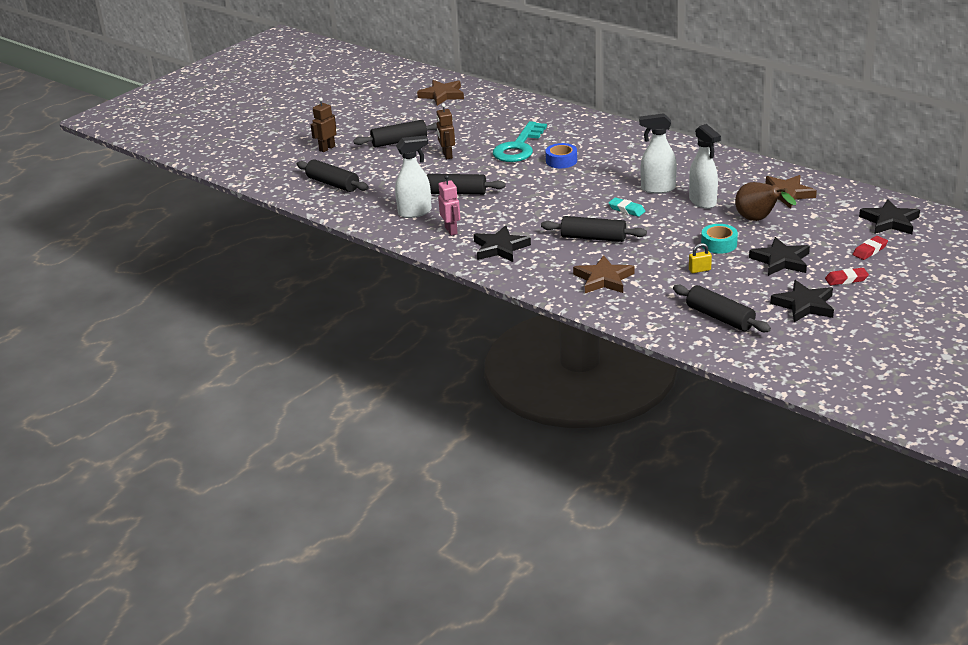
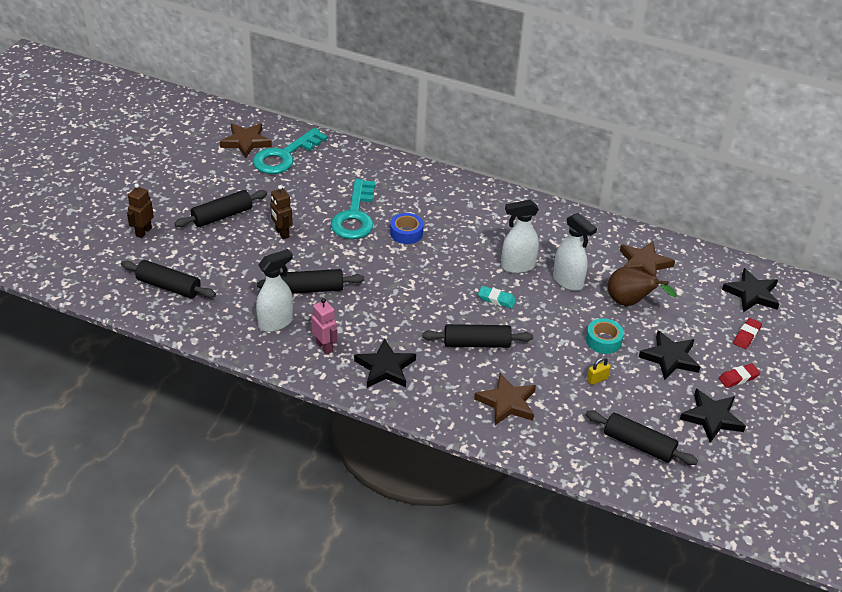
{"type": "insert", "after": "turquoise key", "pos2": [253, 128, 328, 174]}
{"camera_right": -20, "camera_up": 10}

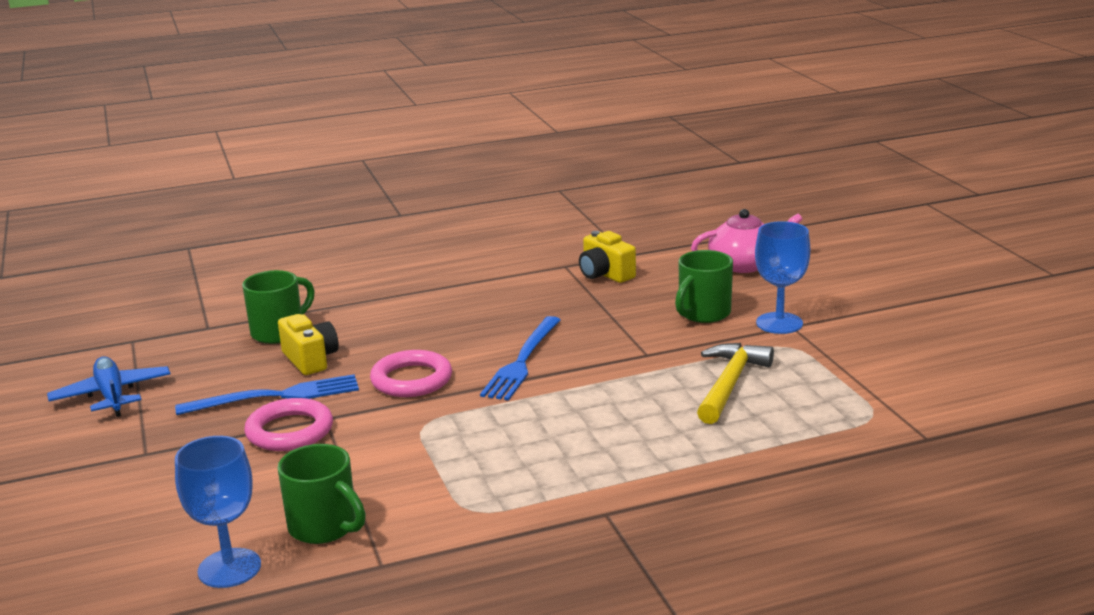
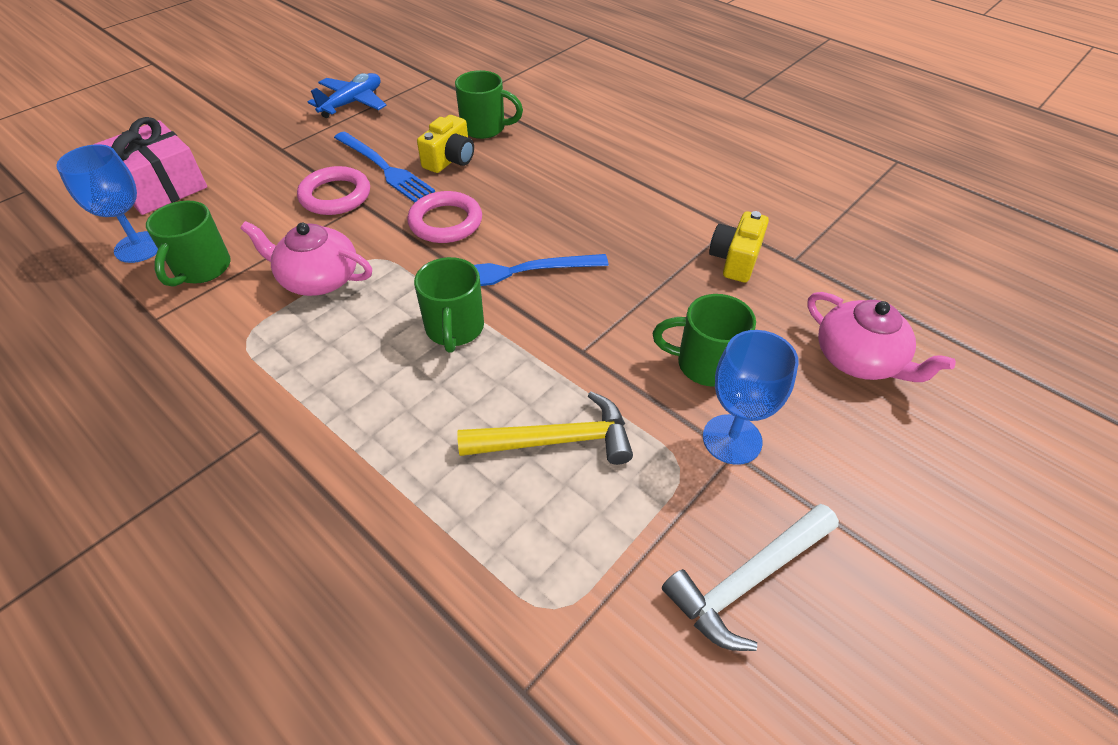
{"type": "insert", "after": "rose-pink gift", "pos2": [93, 117, 207, 215]}
{"type": "insert", "after": "rose-pink tea pot", "pos2": [240, 221, 372, 296]}
{"type": "insert", "after": "leaf-green coffee mug", "pos2": [414, 257, 484, 353]}
{"type": "insert", "after": "white carpenter's hammer", "pos2": [662, 504, 839, 651]}
{"camera_right": 60, "camera_up": 25}

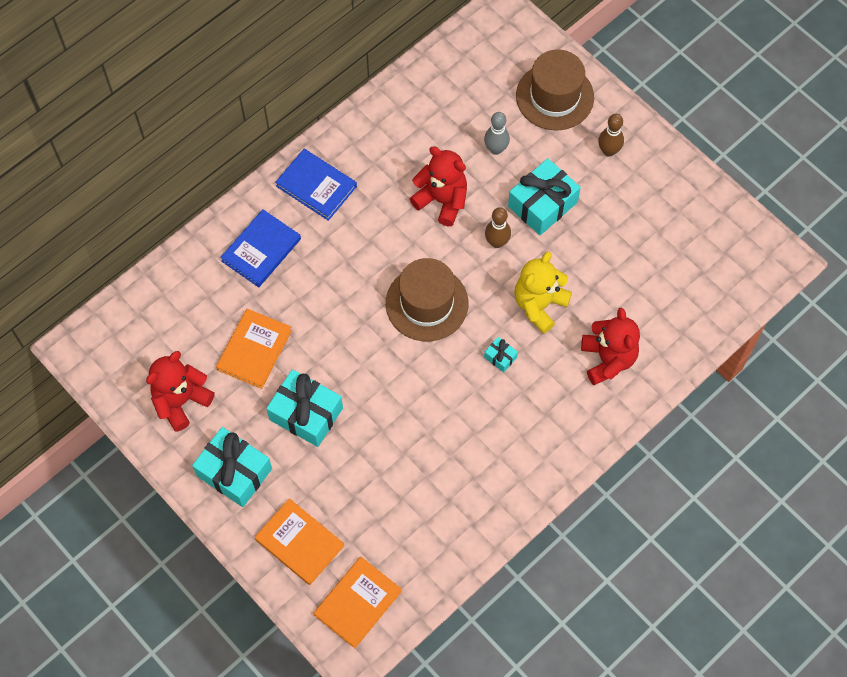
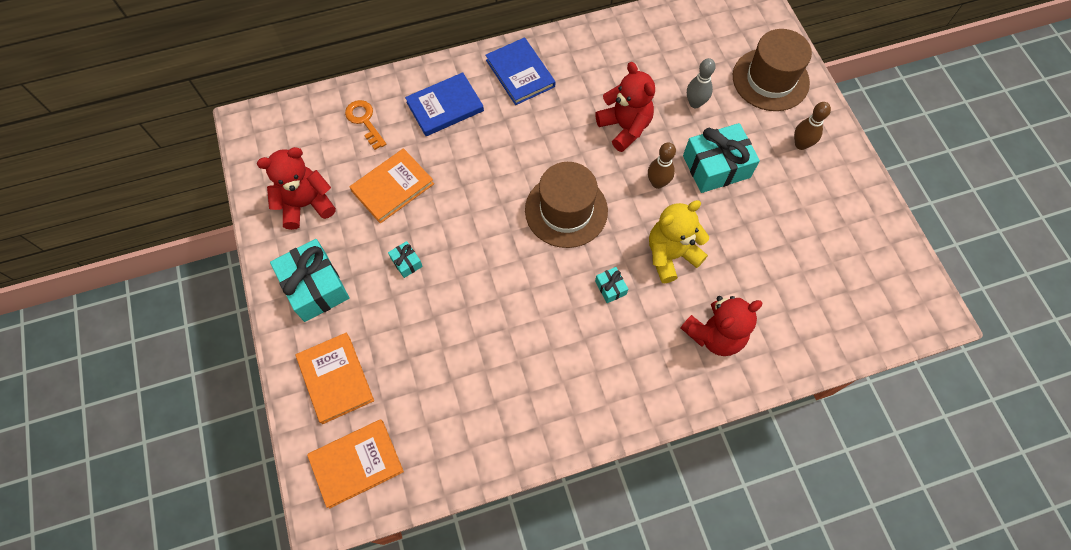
{"type": "resize", "before": "turquoise gift", "pos1": [266, 369, 343, 447], "pos2": [388, 241, 423, 278], "scale": 0.45}
{"type": "rotate", "before": "red stuffed bear", "pos1": [581, 307, 640, 385], "pos2": [680, 296, 763, 356], "turn": 45}
{"type": "insert", "after": "orange-coloured key", "pos2": [345, 100, 386, 150]}
{"camera_right": 25, "camera_up": 0}

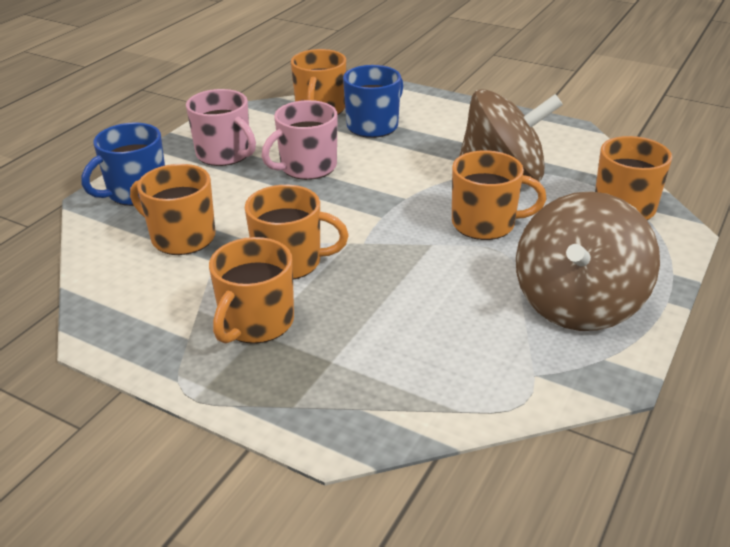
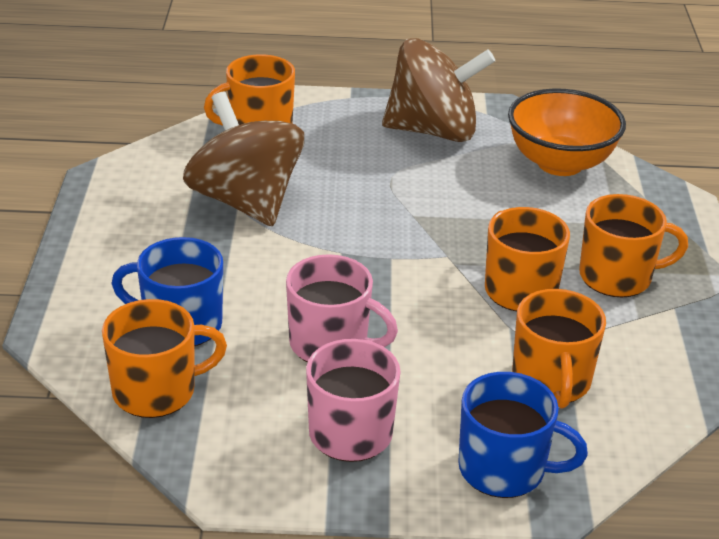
{"type": "delete", "before": "orange-coloured coffee mug", "pos1": [452, 150, 547, 240]}
{"type": "insert", "after": "orange-coloured deep dish", "pos2": [508, 88, 626, 176]}
{"camera_right": -120, "camera_up": 0}

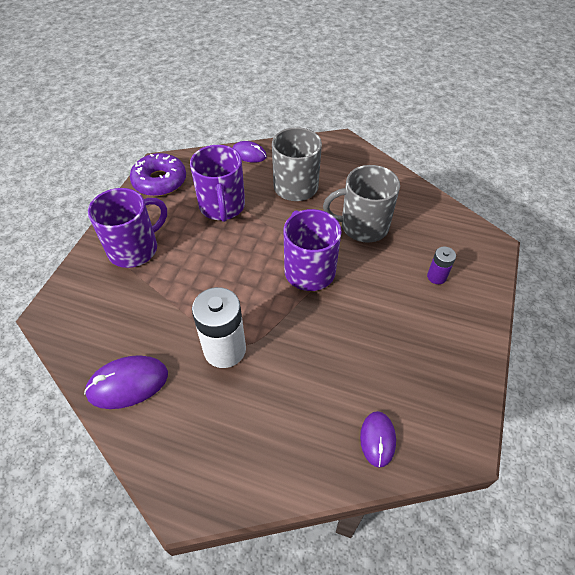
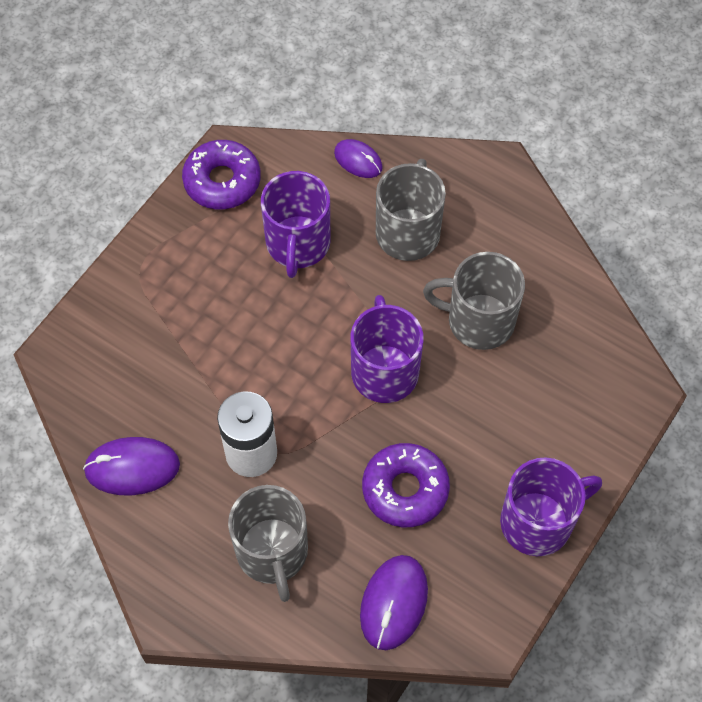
{"type": "move", "before": "purple coffee mug", "pos1": [88, 188, 167, 268], "pos2": [500, 458, 602, 556]}
{"type": "resize", "before": "purple mouse", "pos1": [360, 411, 396, 467], "pos2": [360, 555, 428, 650], "scale": 1.55}
{"type": "delete", "before": "purple power cell", "pos1": [427, 246, 456, 284]}
{"type": "insert", "after": "grey coffee mug", "pos2": [228, 485, 308, 602]}
{"type": "insert", "after": "purple glazed donut", "pos2": [362, 443, 450, 527]}
{"camera_right": 15, "camera_up": 10}

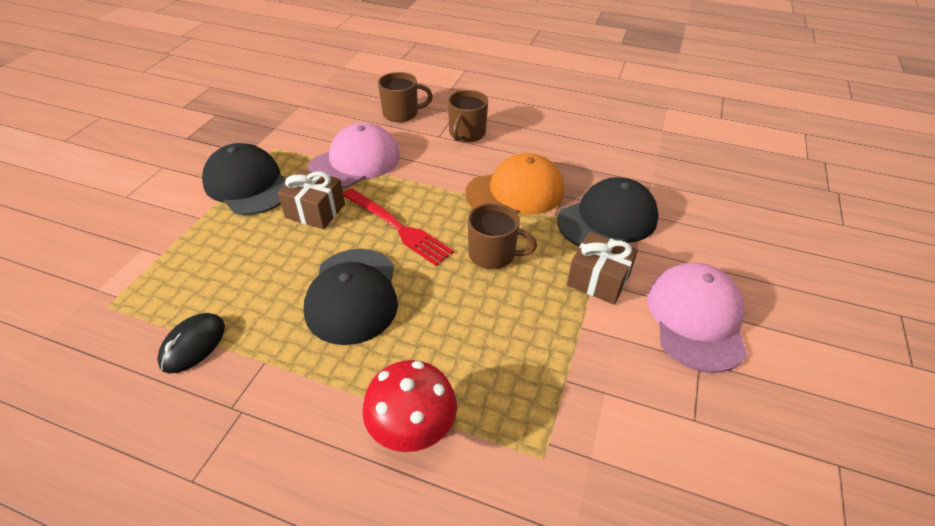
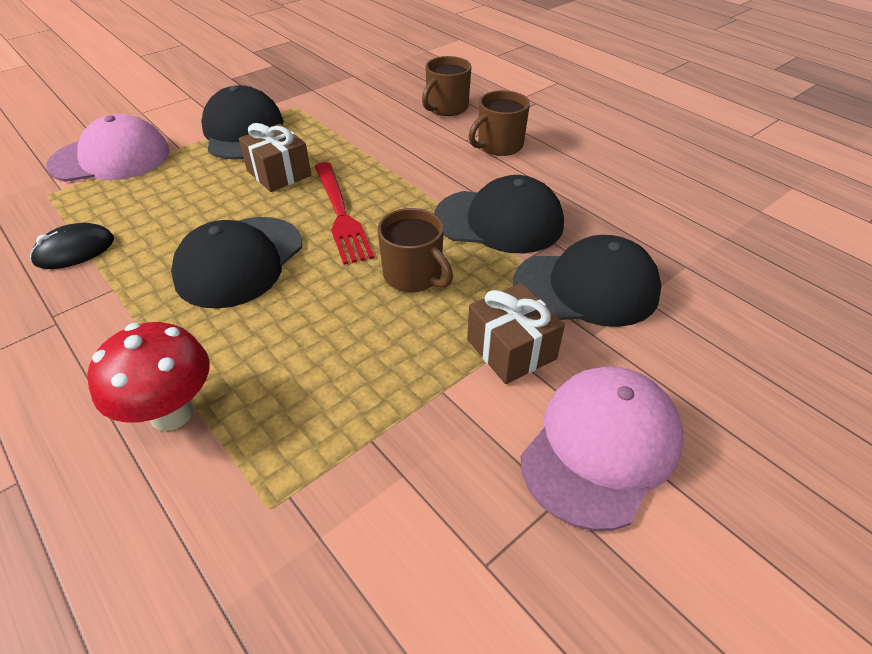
{"type": "move", "before": "rose-pink cap", "pos1": [308, 123, 400, 188], "pos2": [46, 114, 170, 182]}
{"type": "rotate", "before": "brown coffee mug", "pos1": [378, 72, 433, 122], "pos2": [422, 56, 472, 116], "turn": 105}
{"type": "recolor", "before": "orange-coloured cap", "after": "ebony cap", "pos1": [465, 153, 564, 214], "pos2": [434, 175, 564, 253]}
{"camera_right": 30, "camera_up": 0}

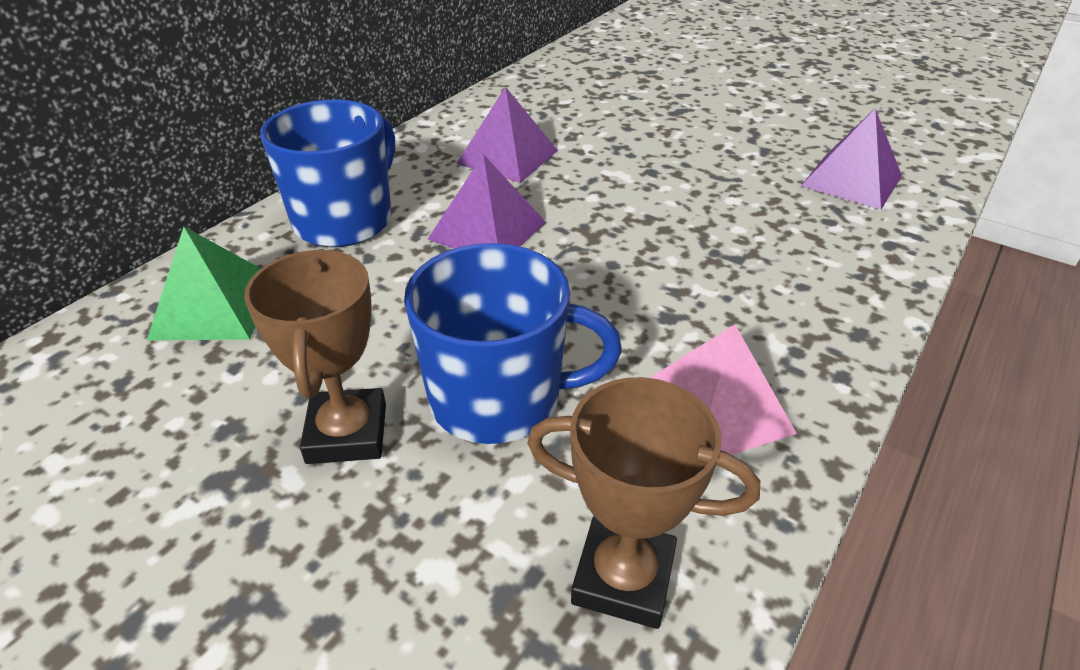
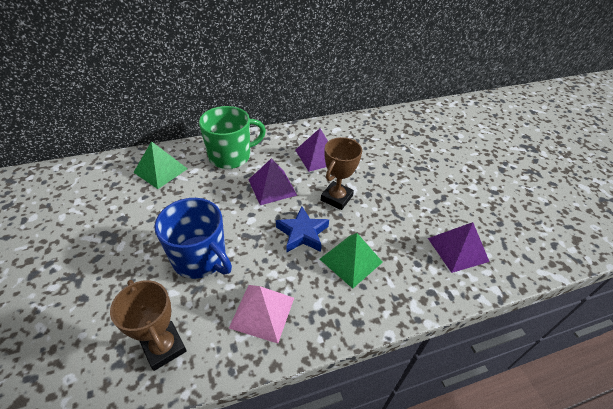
{"type": "move", "before": "brown award cup", "pos1": [244, 249, 386, 464], "pos2": [321, 137, 362, 210]}
{"type": "recolor", "before": "blue coffee mug", "after": "leaf-green coffee mug", "pos1": [260, 99, 395, 247], "pos2": [199, 106, 266, 169]}
{"type": "insert", "after": "blue five-pointed star", "pos2": [276, 206, 329, 252]}
{"type": "insert", "after": "leaf-green pyramid", "pos2": [320, 233, 383, 289]}
{"camera_right": 35, "camera_up": 5}

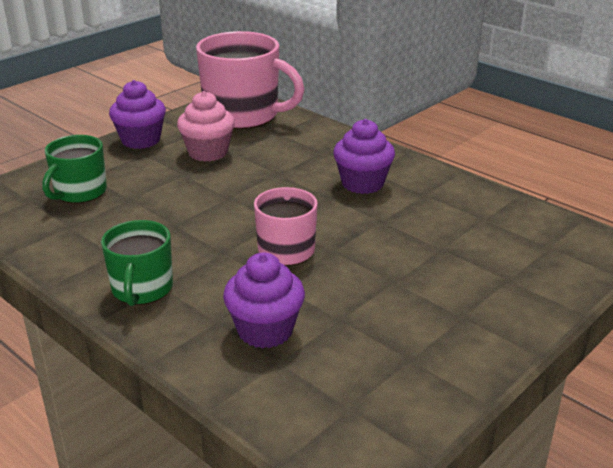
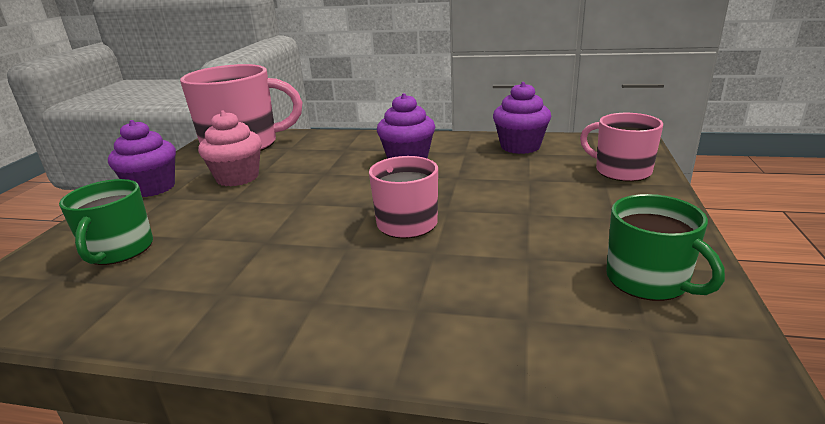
{"type": "move", "before": "leaf-green coffee mug", "pos1": [101, 220, 173, 306], "pos2": [606, 194, 725, 301]}
{"type": "move", "before": "purple muffin", "pos1": [223, 253, 305, 348], "pos2": [493, 82, 551, 154]}
{"type": "insert", "after": "rose-pink coffee mug", "pos2": [580, 113, 663, 181]}
{"camera_right": -30, "camera_up": -5}

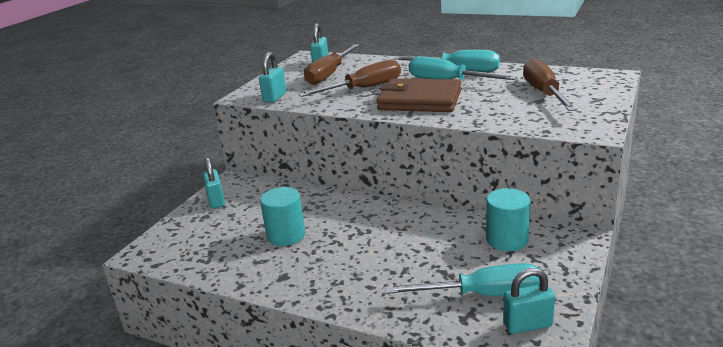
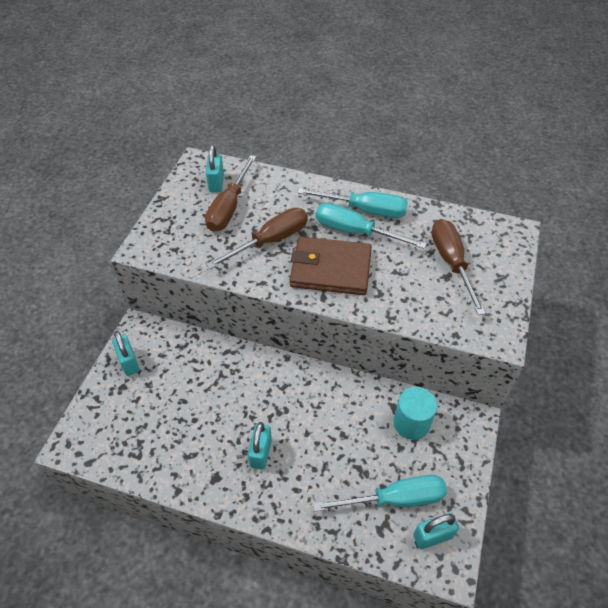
{"type": "move", "before": "turquoise small lock", "pos1": [259, 52, 286, 103], "pos2": [248, 422, 272, 470]}
{"type": "delete", "before": "turquoise cylinder shape", "pos1": [260, 187, 305, 246]}
{"camera_right": -10, "camera_up": 25}

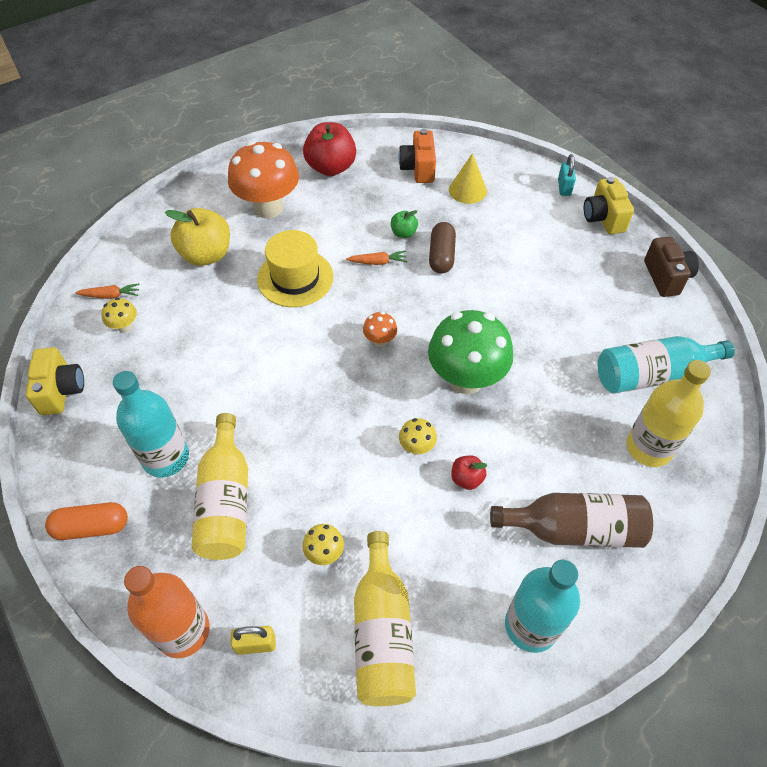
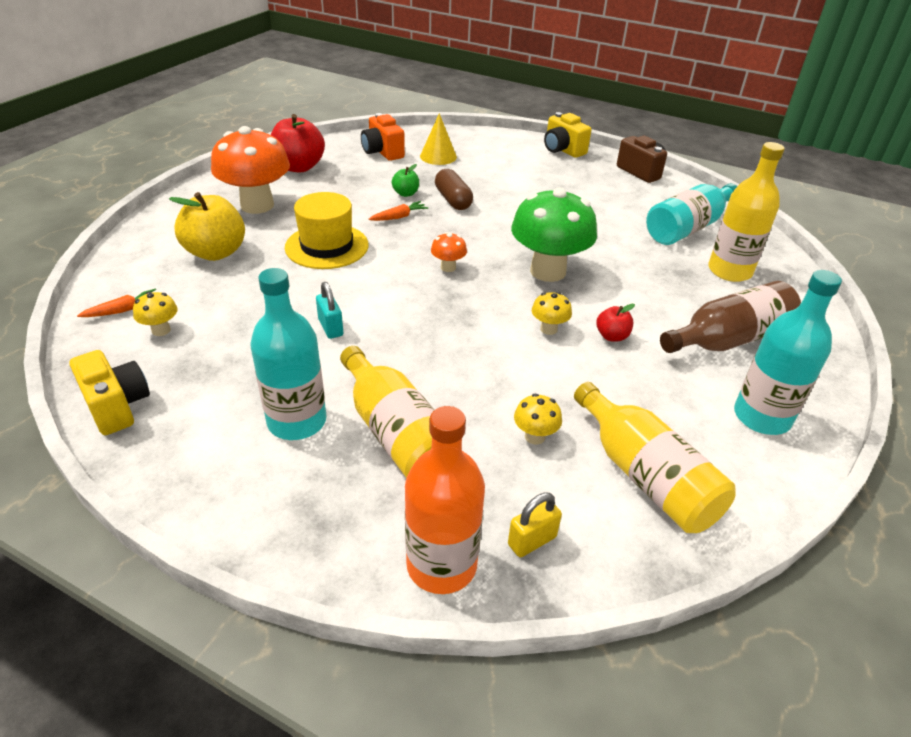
{"type": "delete", "before": "orange-coloured capsule", "pos1": [45, 502, 128, 540]}
{"type": "move", "before": "turquoise small lock", "pos1": [558, 154, 576, 196], "pos2": [316, 282, 343, 339]}
{"camera_right": -30, "camera_up": -15}

